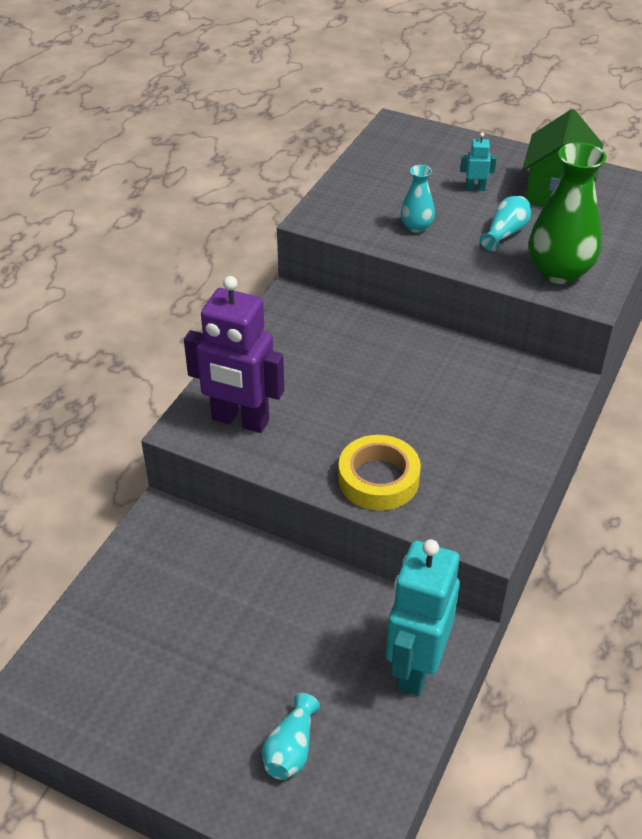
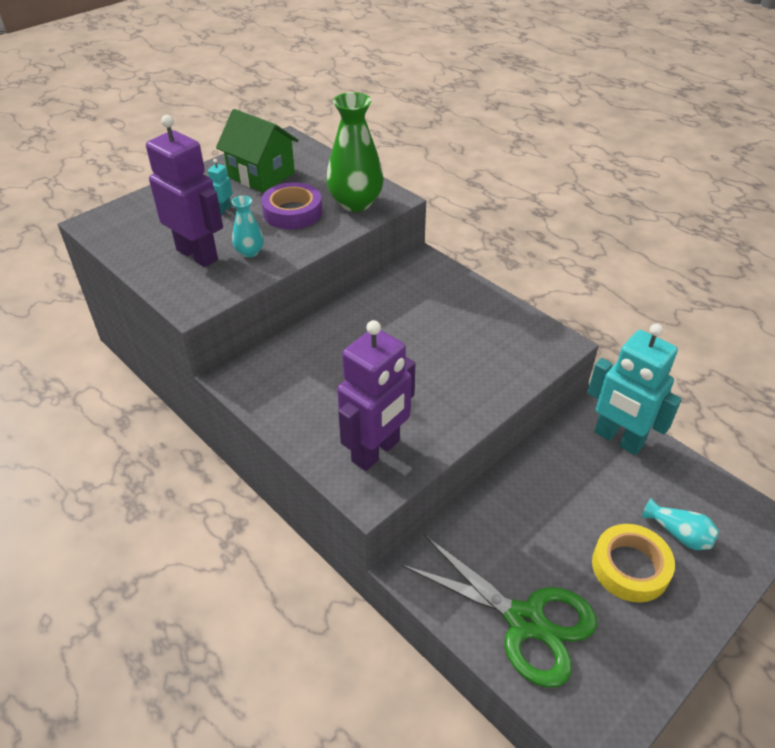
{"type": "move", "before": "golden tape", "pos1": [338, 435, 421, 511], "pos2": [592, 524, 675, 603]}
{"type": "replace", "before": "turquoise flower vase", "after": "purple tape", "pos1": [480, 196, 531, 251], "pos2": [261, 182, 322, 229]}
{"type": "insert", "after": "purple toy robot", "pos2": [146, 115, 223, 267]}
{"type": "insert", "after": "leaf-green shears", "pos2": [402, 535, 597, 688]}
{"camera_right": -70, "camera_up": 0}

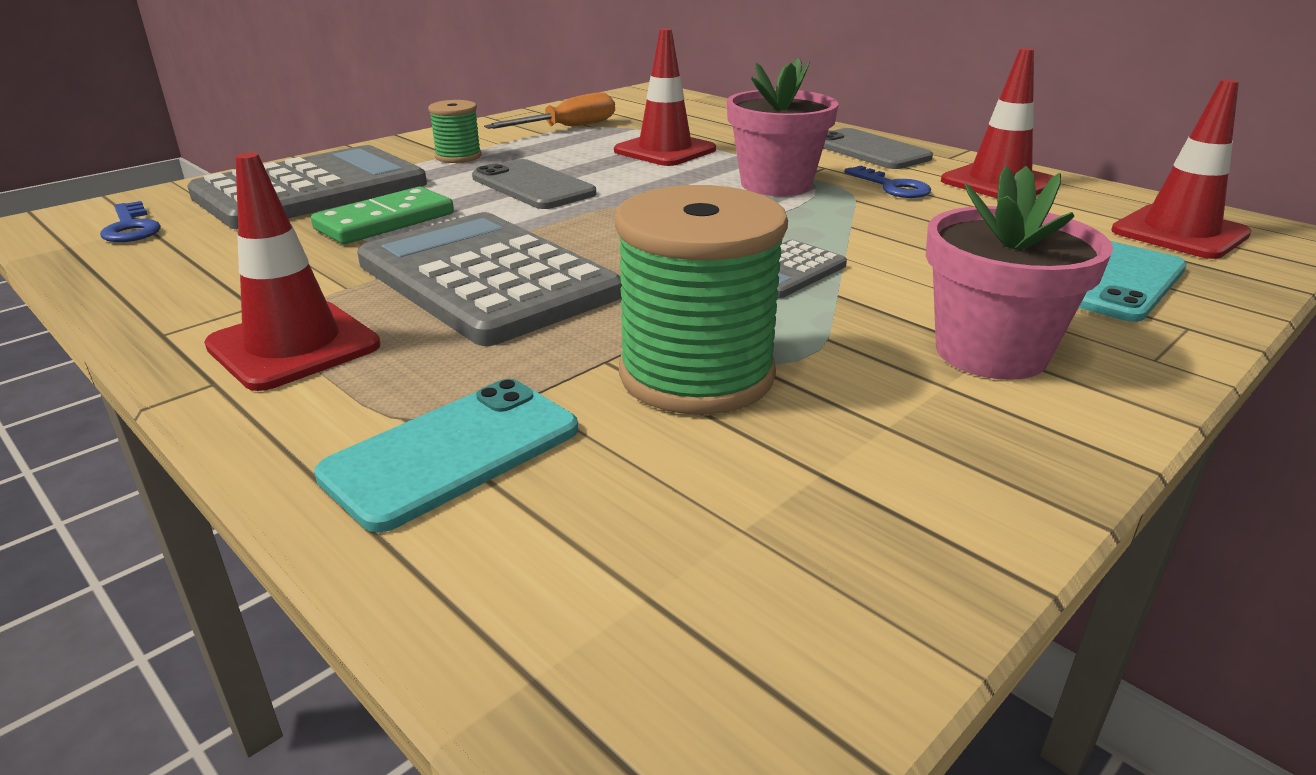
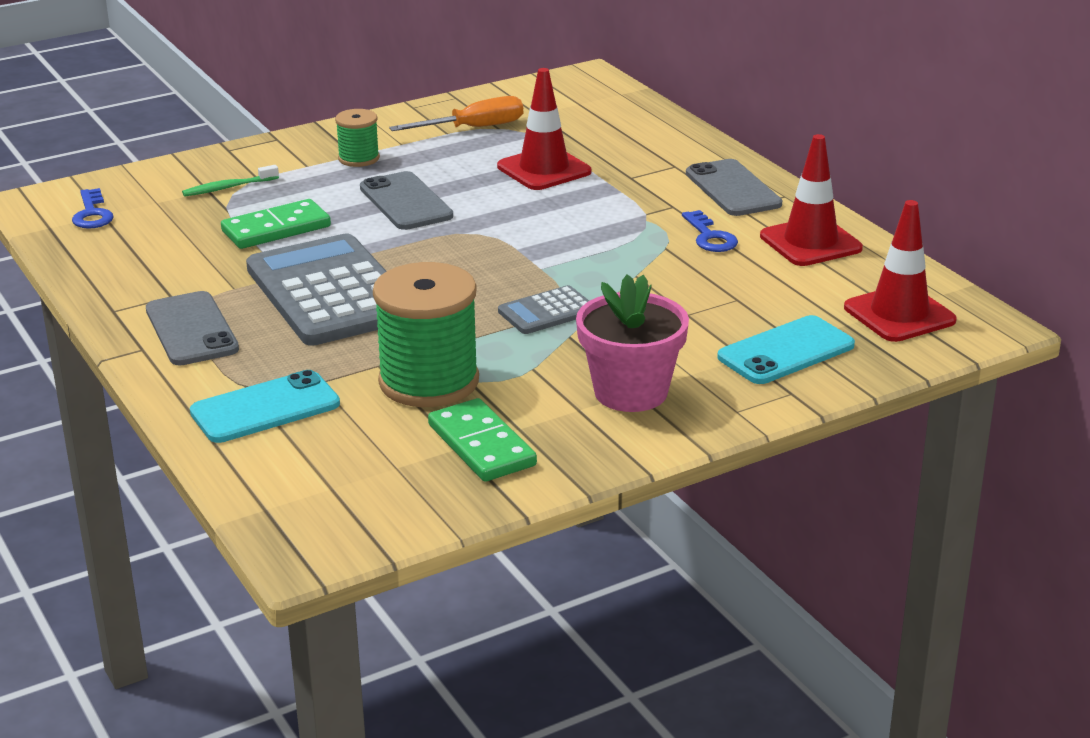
{"type": "replace", "before": "grey adding machine", "after": "leaf-green tooth brush", "pos1": [187, 145, 427, 229], "pos2": [182, 165, 279, 197]}
{"type": "replace", "before": "red safety cone", "after": "grey phone", "pos1": [204, 152, 381, 391], "pos2": [146, 291, 239, 365]}
{"type": "delete", "before": "rose-pink flower pot", "pos1": [727, 58, 838, 196]}
{"type": "insert", "after": "leaf-green domino tile", "pos2": [428, 398, 537, 482]}
{"camera_right": 15, "camera_up": 0}

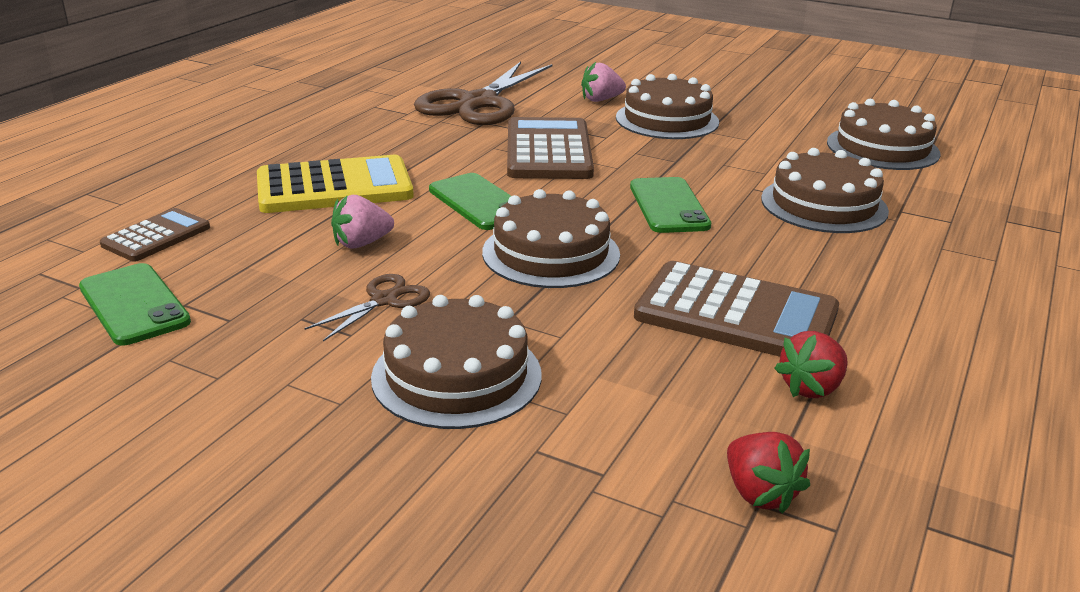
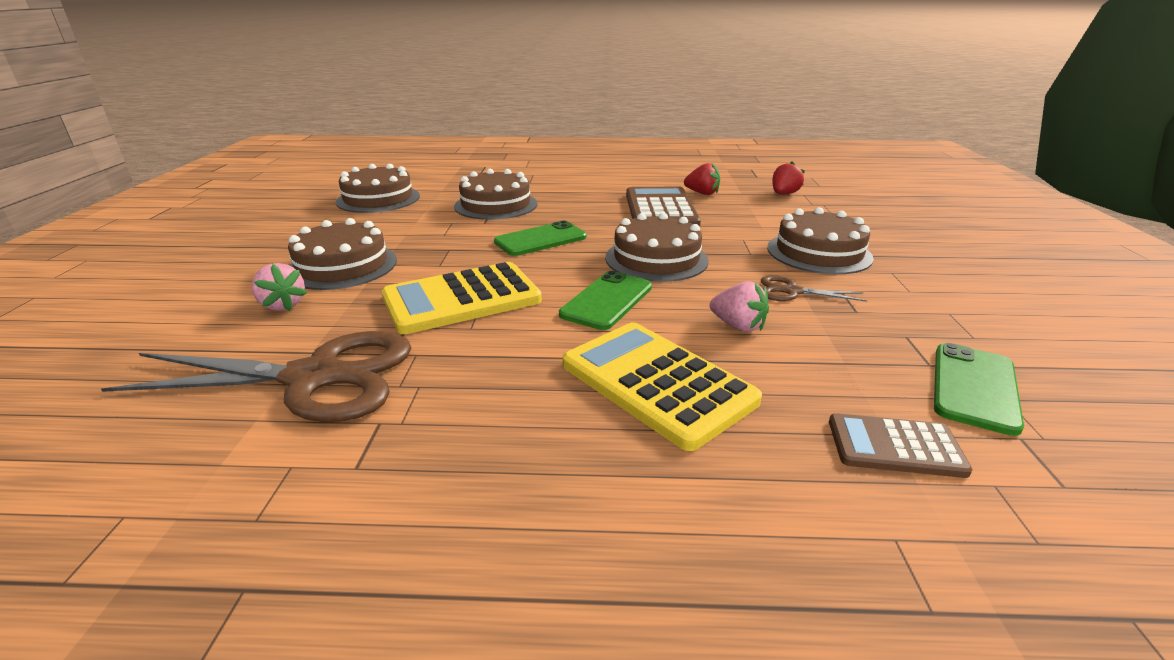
{"type": "recolor", "before": "brown adding machine", "after": "golden adding machine", "pos1": [507, 117, 594, 179], "pos2": [382, 262, 542, 334]}
{"camera_right": -115, "camera_up": 0}

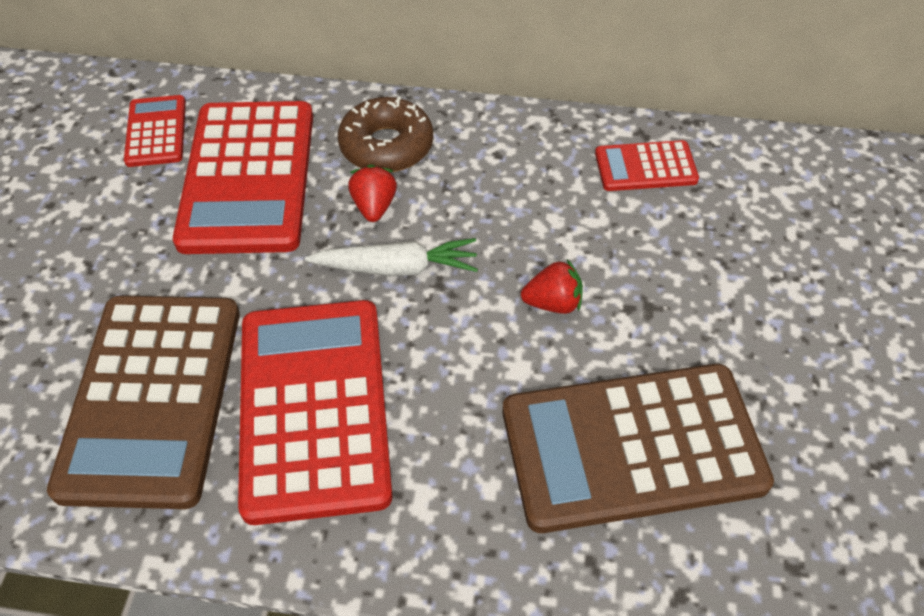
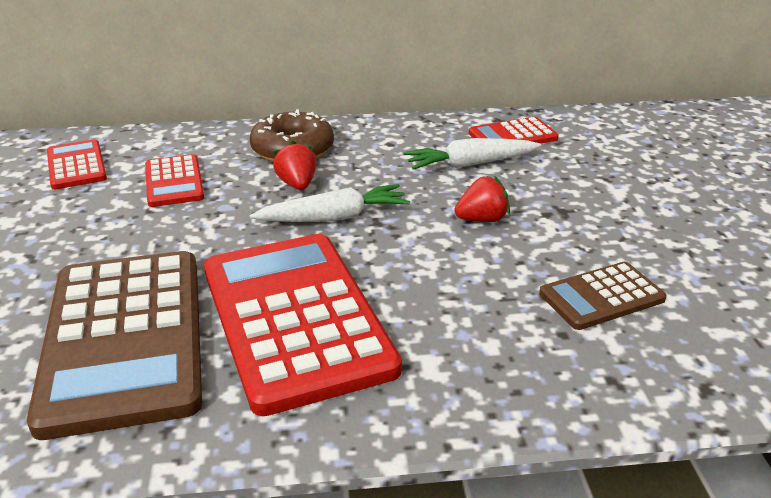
{"type": "resize", "before": "red adding machine", "pos1": [173, 101, 313, 254], "pos2": [145, 154, 204, 207], "scale": 0.49}
{"type": "resize", "before": "brown adding machine", "pos1": [503, 364, 774, 533], "pos2": [539, 262, 667, 330], "scale": 0.49}
{"type": "insert", "after": "white toy carrot", "pos2": [403, 138, 541, 170]}
{"camera_right": -15, "camera_up": -20}

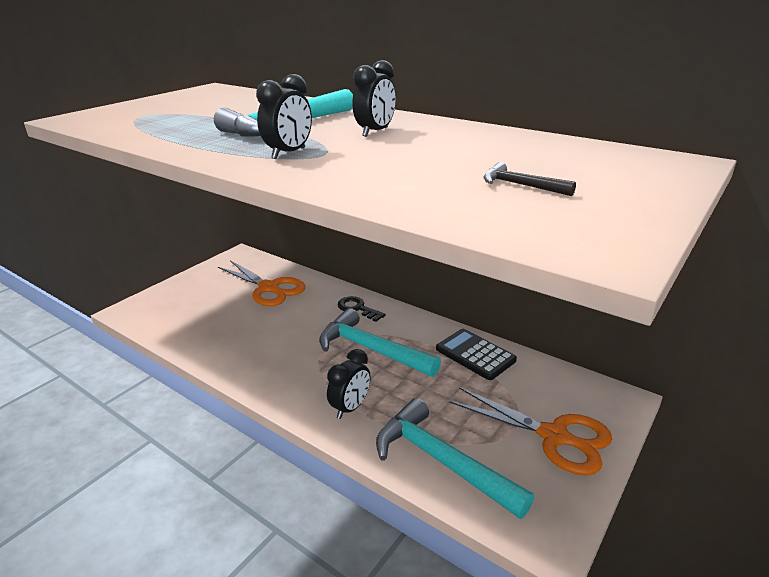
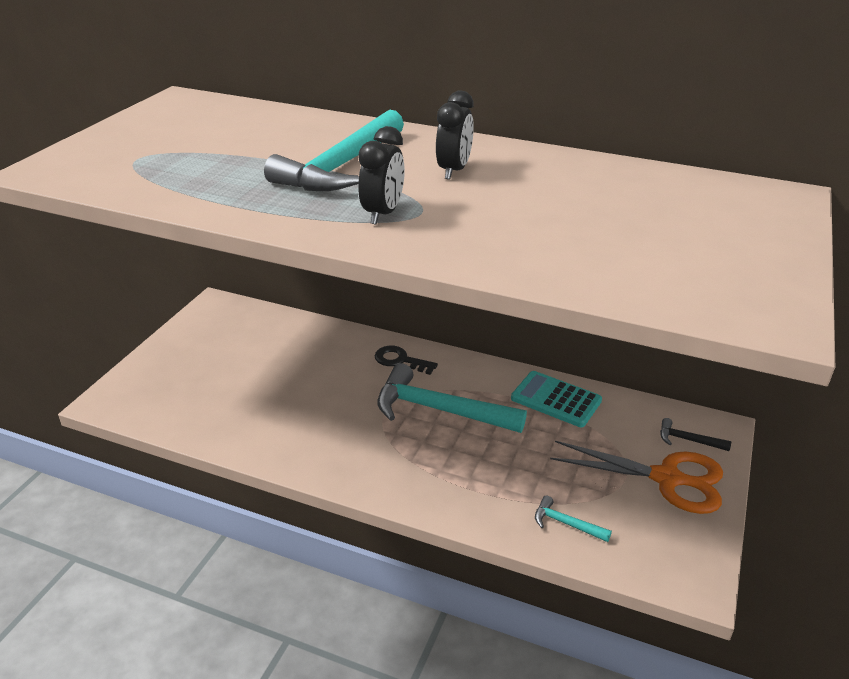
{"type": "delete", "before": "orange-coloured shears", "pos1": [218, 260, 305, 306]}
{"type": "delete", "before": "ebony clock", "pos1": [327, 349, 370, 419]}
{"type": "resize", "before": "turquoise carpenter's hammer", "pos1": [376, 398, 534, 519], "pos2": [535, 495, 612, 542], "scale": 0.44}
{"type": "recolor", "before": "ebony adding machine", "after": "turquoise adding machine", "pos1": [436, 329, 517, 380], "pos2": [511, 371, 602, 427]}
{"type": "move", "before": "ebony carpenter's hammer", "pos1": [483, 162, 576, 196], "pos2": [660, 418, 732, 451]}
{"camera_right": -15, "camera_up": 5}

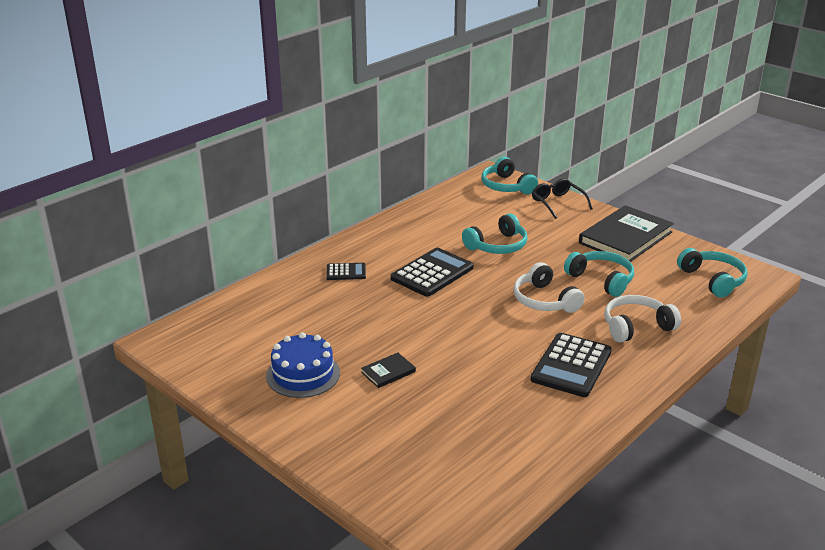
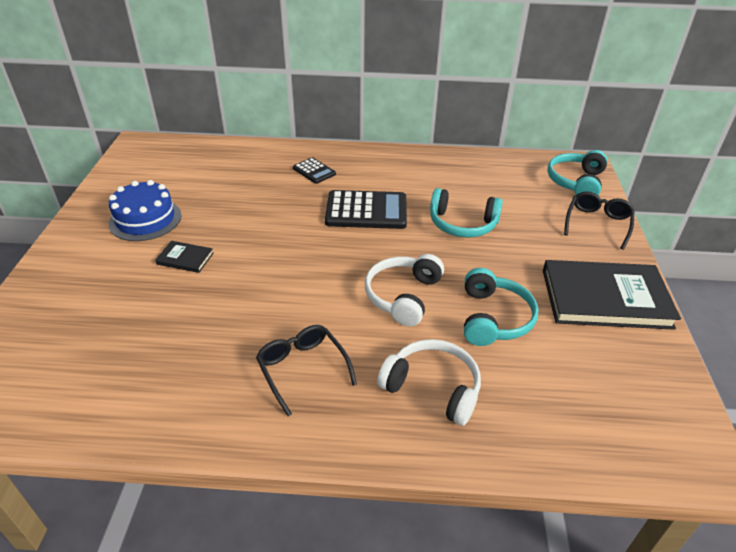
{"type": "replace", "before": "ebony adding machine", "after": "ebony eyeglasses", "pos1": [531, 333, 612, 397], "pos2": [256, 325, 357, 416]}
{"type": "delete", "before": "turquoise headphones", "pos1": [677, 248, 747, 298]}
{"camera_right": 50, "camera_up": 10}

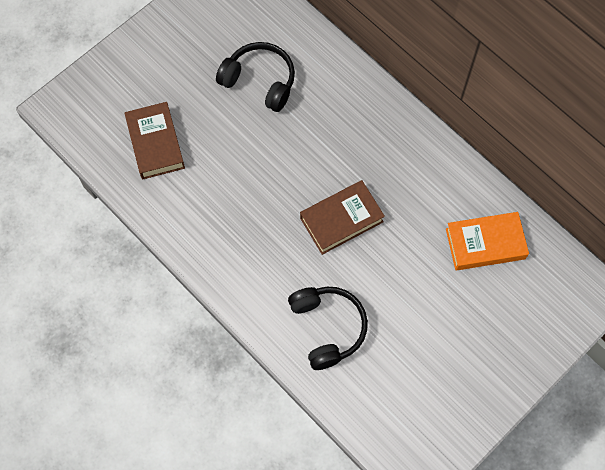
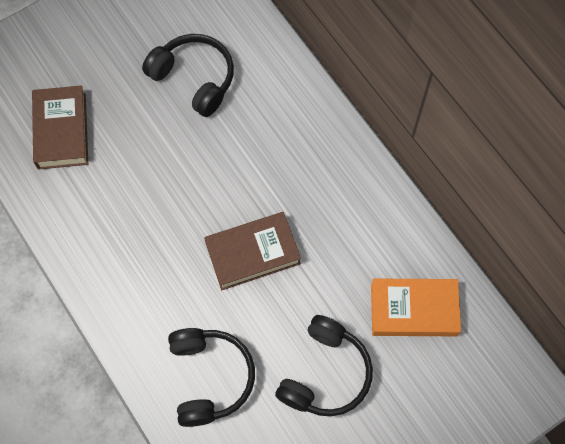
{"type": "insert", "after": "ebony headphones", "pos2": [275, 315, 373, 416]}
{"camera_right": 10, "camera_up": 0}

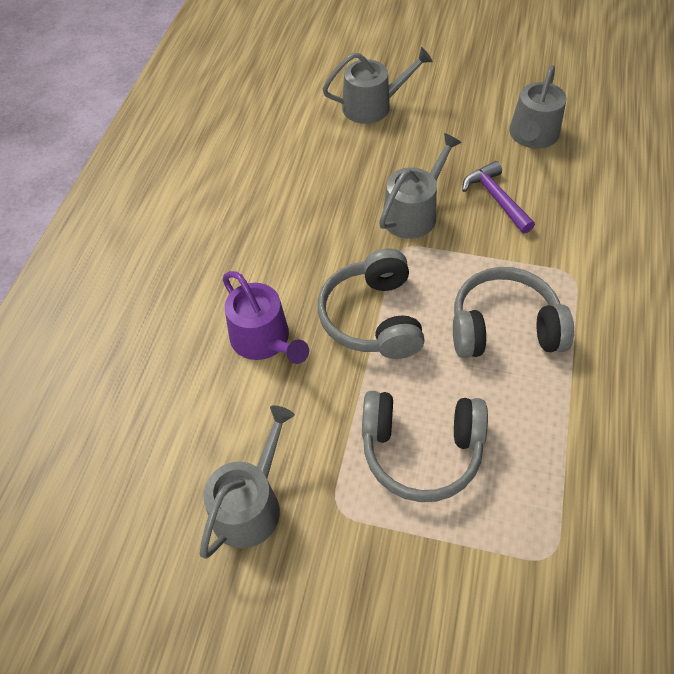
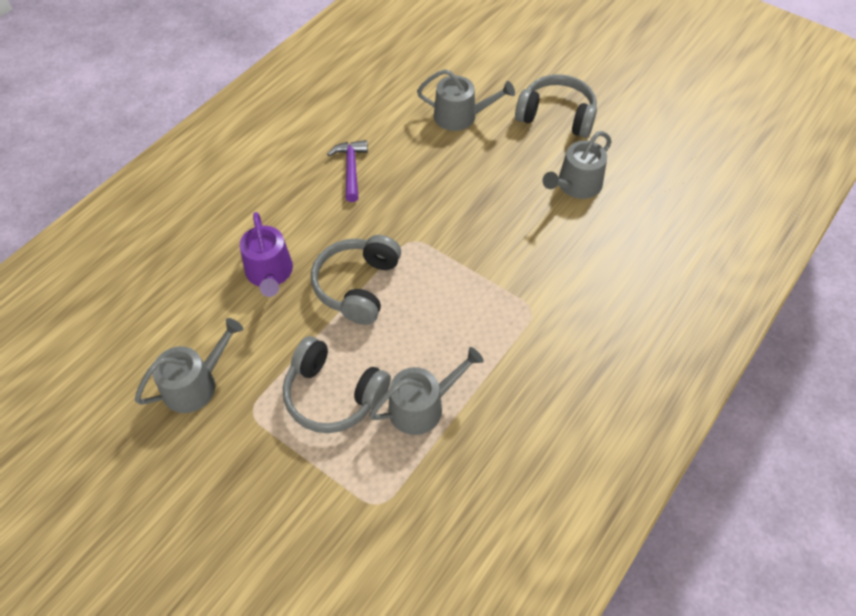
{"type": "move", "before": "grey watering pot", "pos1": [379, 133, 462, 239], "pos2": [369, 347, 484, 435]}
{"type": "move", "before": "grey headphones", "pos1": [453, 267, 574, 358], "pos2": [515, 74, 597, 138]}
{"type": "move", "before": "purple carpenter's hammer", "pos1": [462, 161, 535, 234], "pos2": [327, 140, 368, 202]}
{"camera_right": 20, "camera_up": 0}

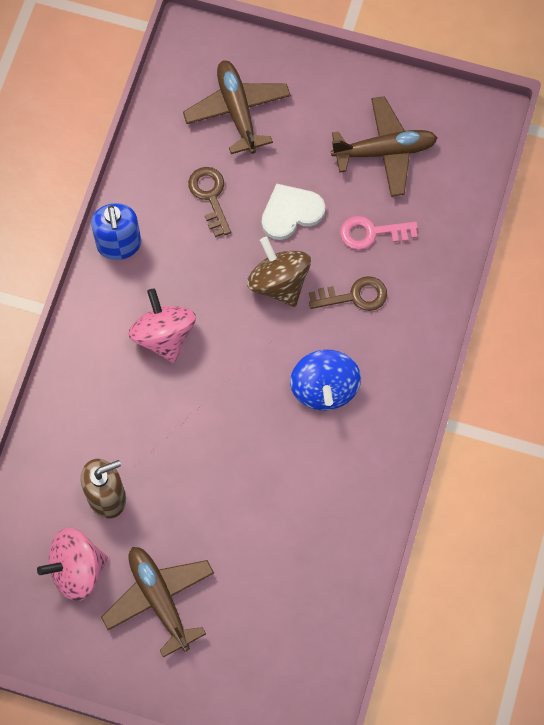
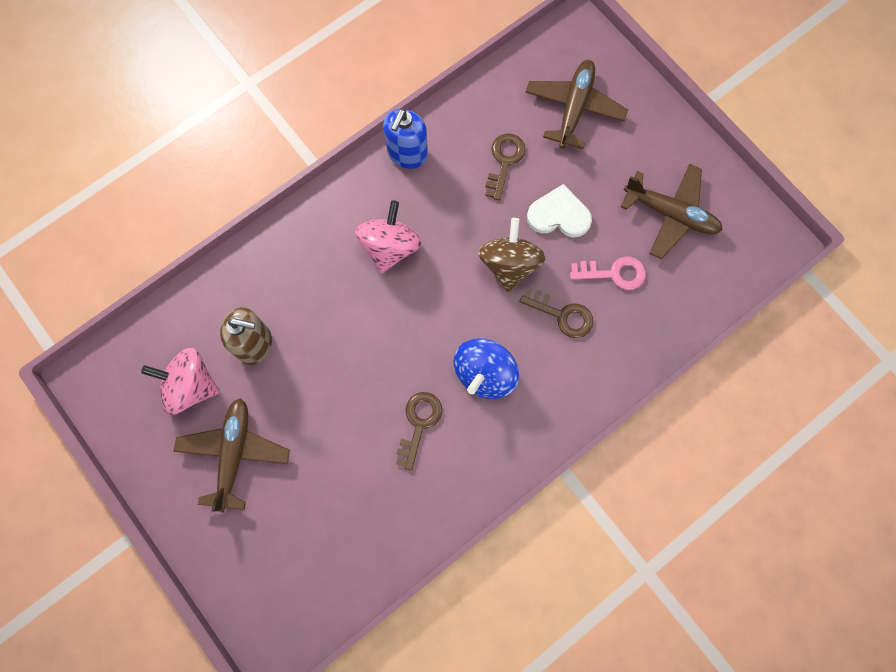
{"type": "rotate", "before": "rose-pink key", "pos1": [340, 216, 418, 250], "pos2": [570, 256, 646, 290], "turn": 150}
{"type": "insert", "after": "brown key", "pos2": [396, 392, 442, 471]}
{"camera_right": 35, "camera_up": 5}

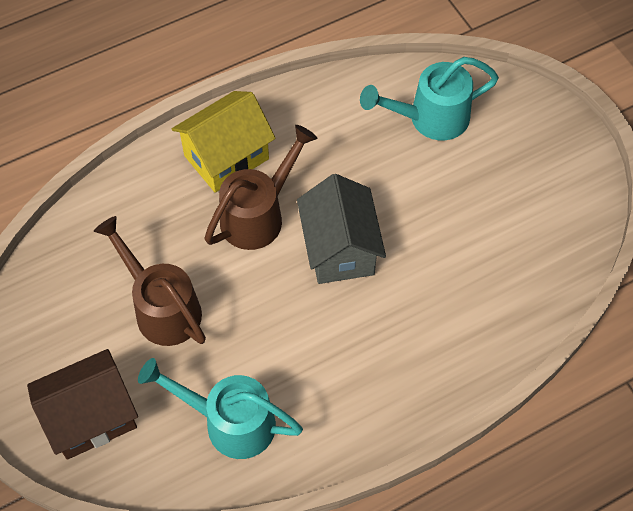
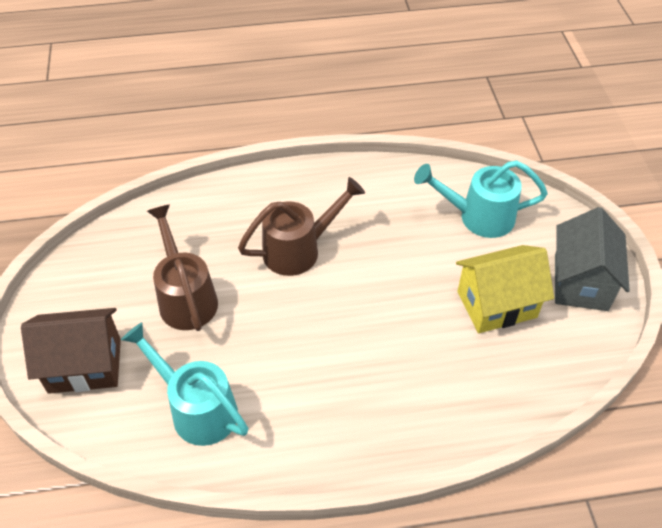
{"type": "move", "before": "golden house", "pos1": [172, 91, 276, 193], "pos2": [456, 245, 554, 333]}
{"type": "move", "before": "grey house", "pos1": [297, 174, 386, 284], "pos2": [555, 207, 630, 311]}
{"camera_right": 20, "camera_up": -10}

